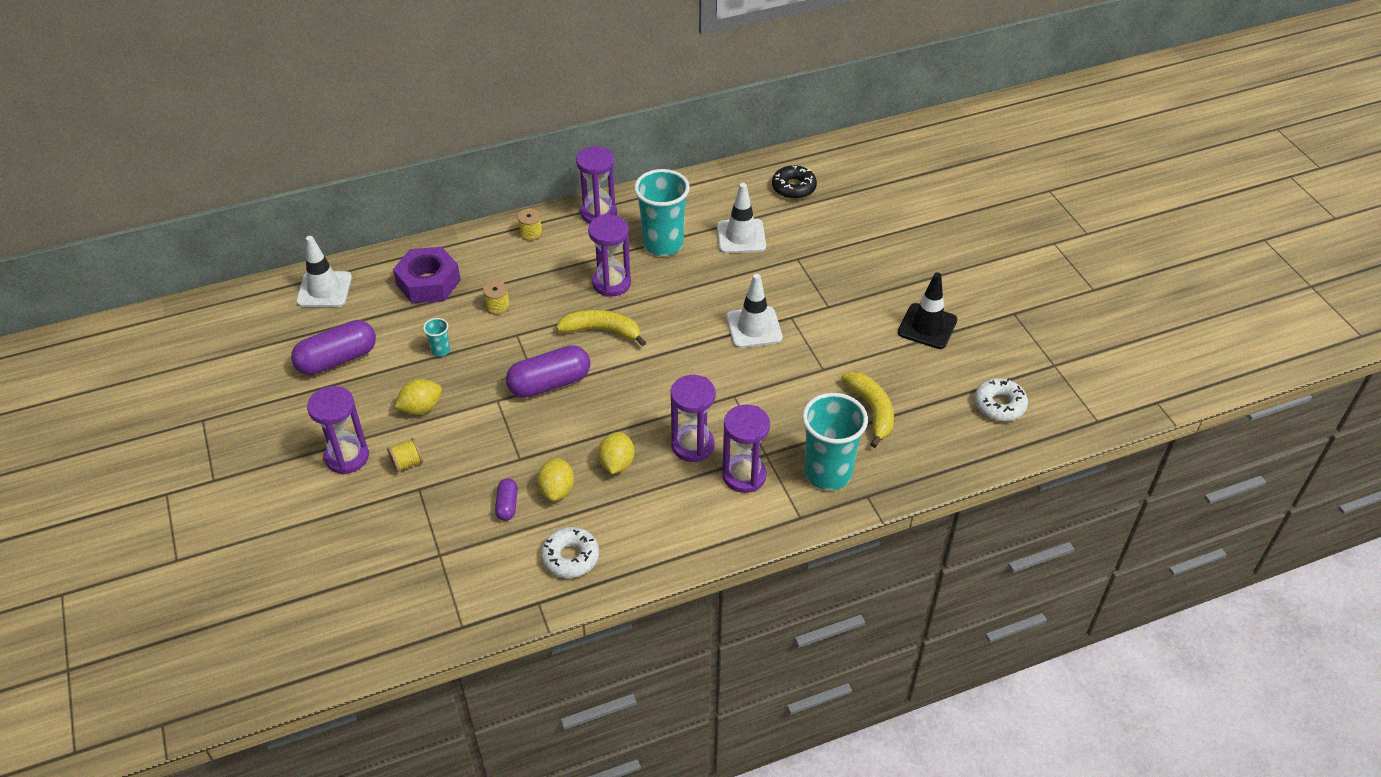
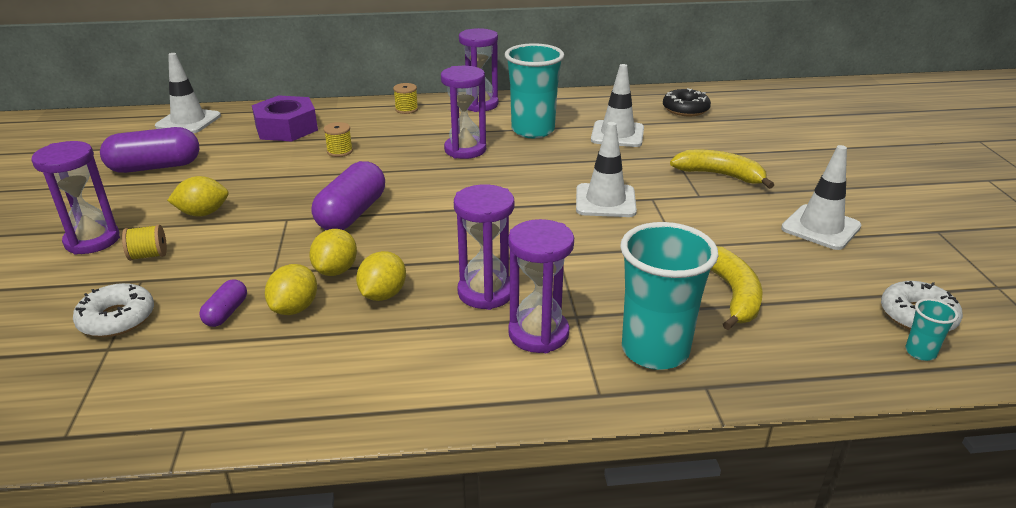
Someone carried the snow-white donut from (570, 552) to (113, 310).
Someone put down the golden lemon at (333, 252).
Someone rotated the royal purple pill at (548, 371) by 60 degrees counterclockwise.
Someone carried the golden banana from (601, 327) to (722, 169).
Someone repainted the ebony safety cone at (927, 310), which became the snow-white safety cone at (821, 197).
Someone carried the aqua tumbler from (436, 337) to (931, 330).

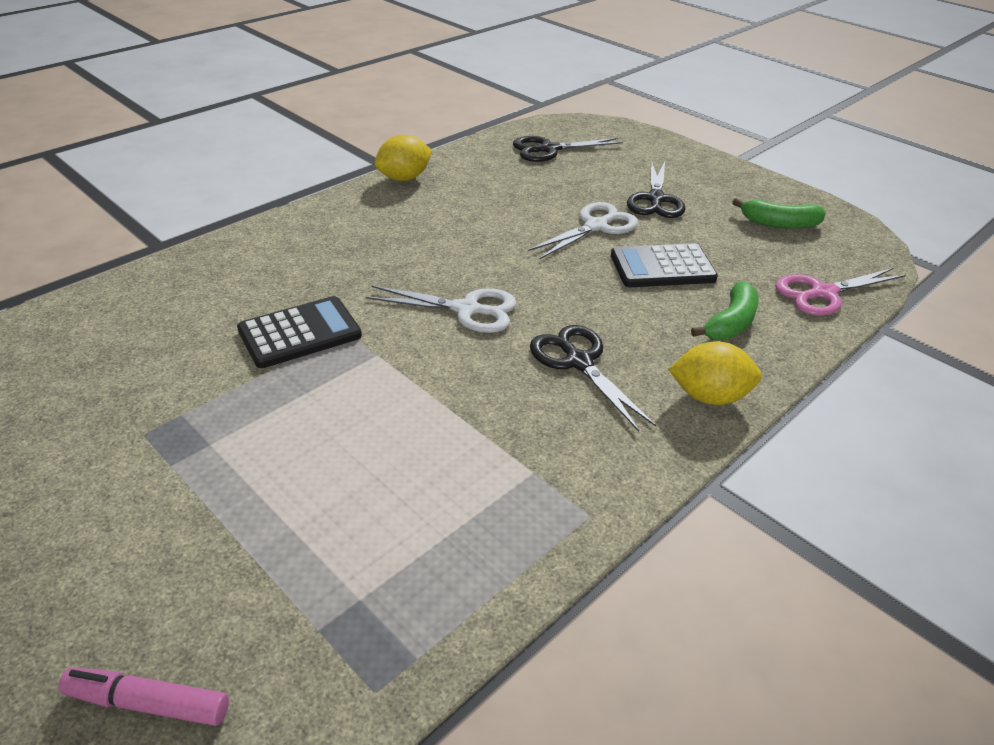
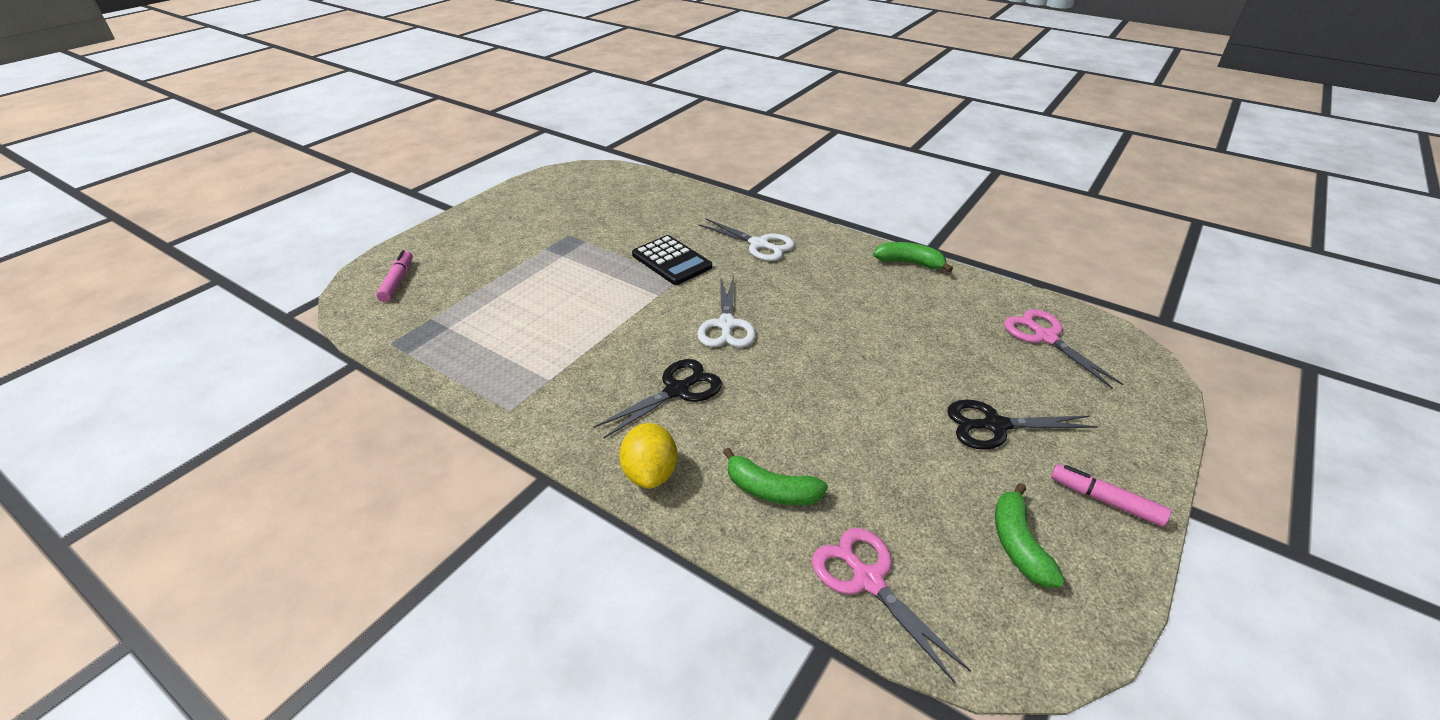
Someone carried the snow-white pair of scissors from (583, 230) to (746, 240).
Someone swapped the golden lemon at (403, 158) for the green banana at (913, 257).
Someone repainted the ebony pair of scissors at (568, 149), which became the pink pair of scissors at (1063, 349).
Someone put down the pink marker at (1111, 495).
Someone took away the ebony adding machine at (664, 265).

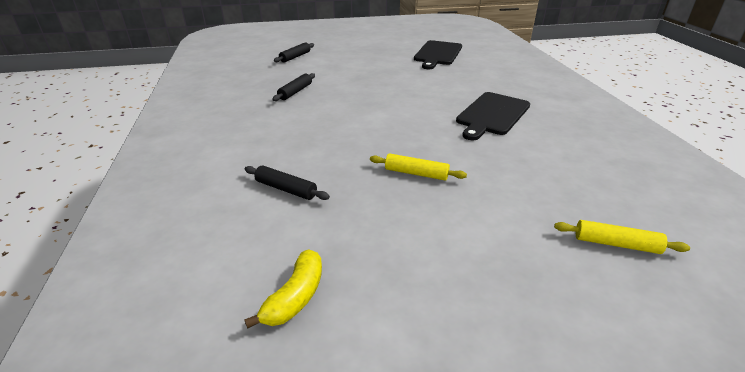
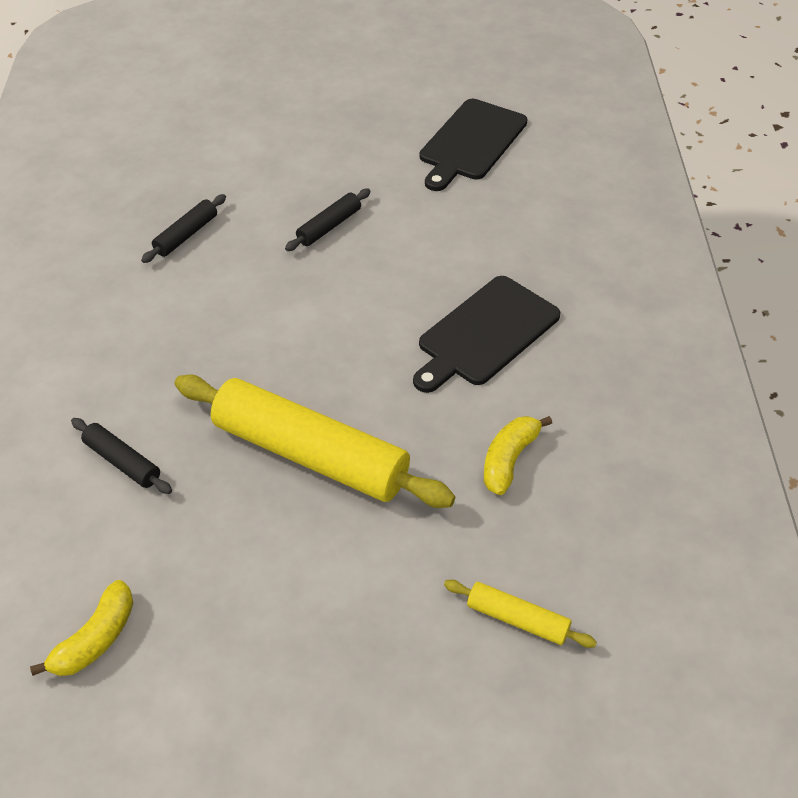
Someone scaled the golden pastry roller at (418, 167) by 2.22.
Someone carried the ebony pastry roller from (294, 53) to (328, 219).
Someone put down the golden banana at (518, 455).

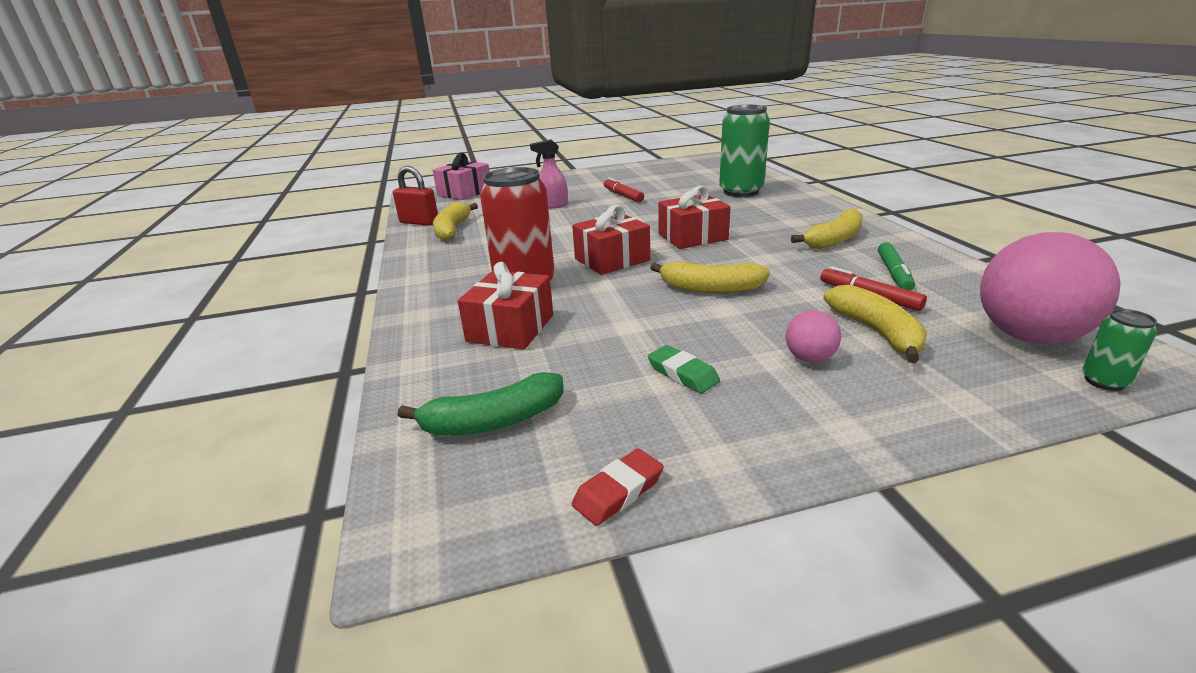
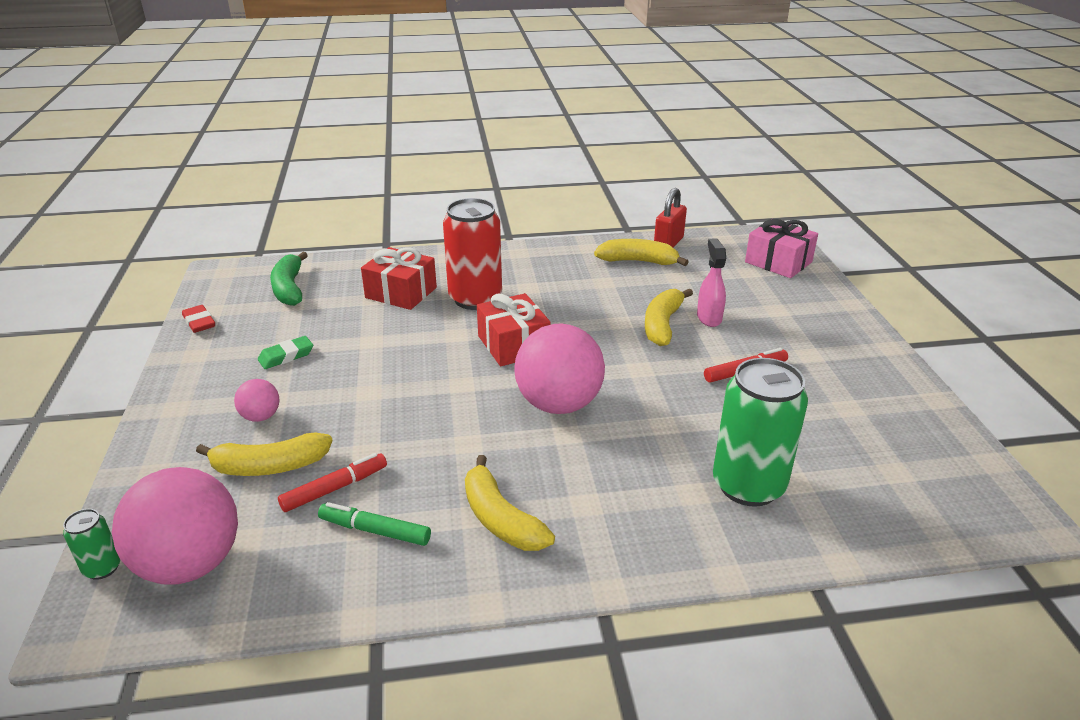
Someone swapped the scarlet gift at (694, 217) for the pink play ball at (560, 369).
Someone carried the golden banana from (710, 277) to (669, 317).

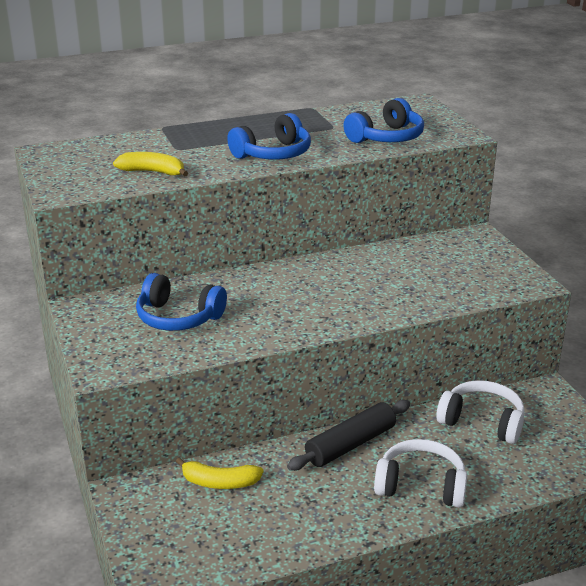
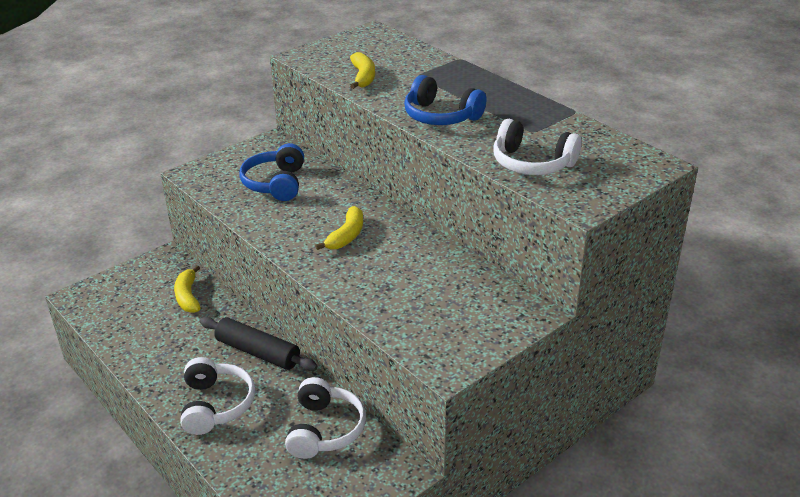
Someone put down the golden banana at (339, 228).
Someone repainted the royal blue headphones at (383, 120), which became the snow-white headphones at (537, 147).

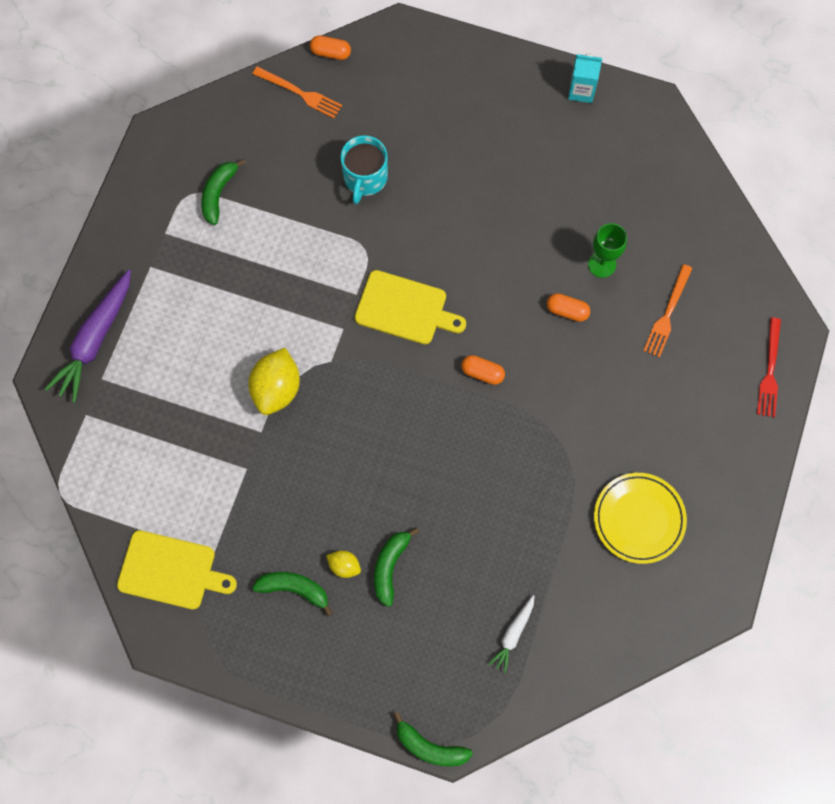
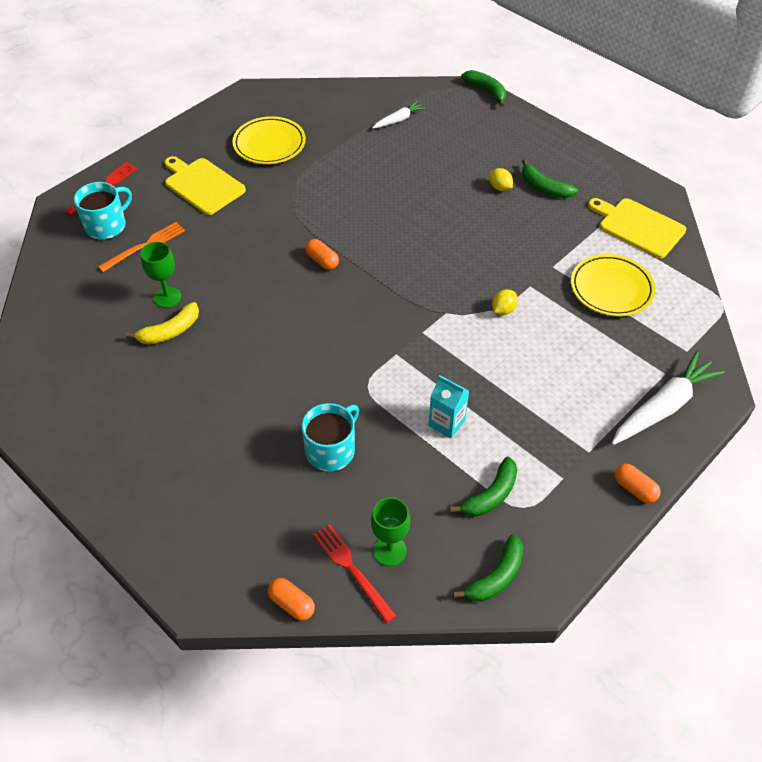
Someone put down the aqua coffee mug at (103, 210).
Someone put down the golden banana at (162, 323).
Someone carried the golden bread board from (410, 307) to (205, 185).
Someone repainted the bright orange dinner fork at (297, 92), which became the scarlet dinner fork at (354, 573).
Someone put down the green chalice at (390, 531).
Someone carried the aqua milk carton from (585, 78) to (449, 406).
Someone carried the green banana from (396, 567) to (488, 568).
Someone scaled the golden lemon at (274, 381) by 0.51.
Someone put down the golden plate at (613, 285).
Someone repainted the royal purple carrot at (88, 336), which became the snow-white carrot at (668, 398).
Someone carried the bright orange pill from (568, 307) to (637, 483).

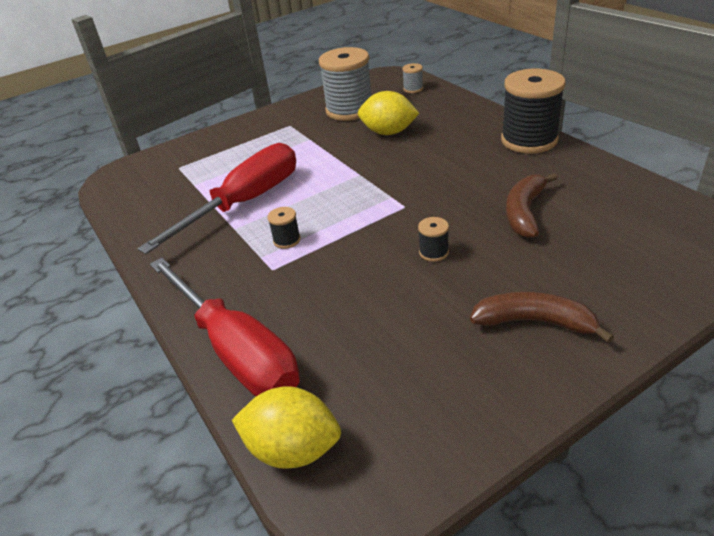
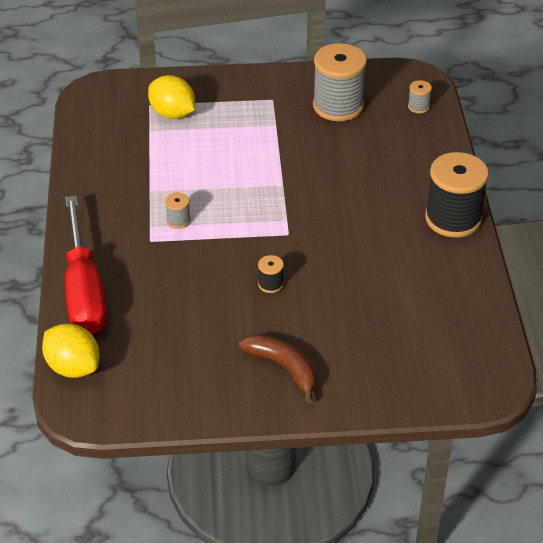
Someone carried the golden lemon from (388, 113) to (171, 97).
Someone repainted the ebony bobbin at (284, 228), which became the ash-grey bobbin at (178, 211).
Someone took away the scarlet hand screwdriver at (216, 198).
Someone took away the dark brown banana at (531, 205).

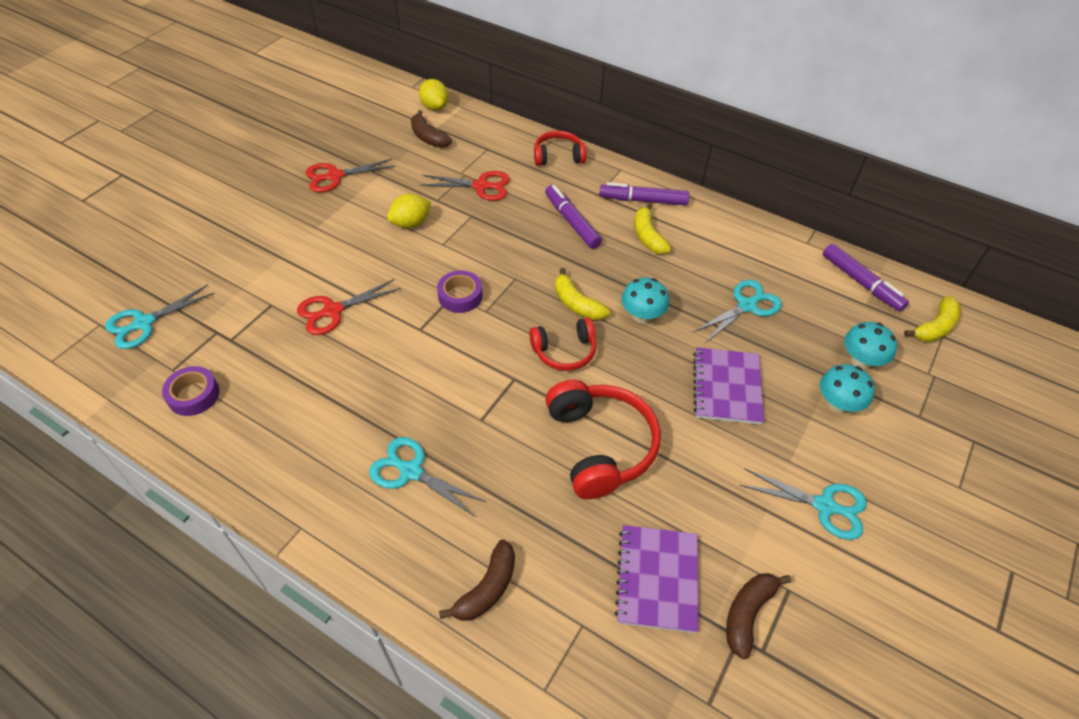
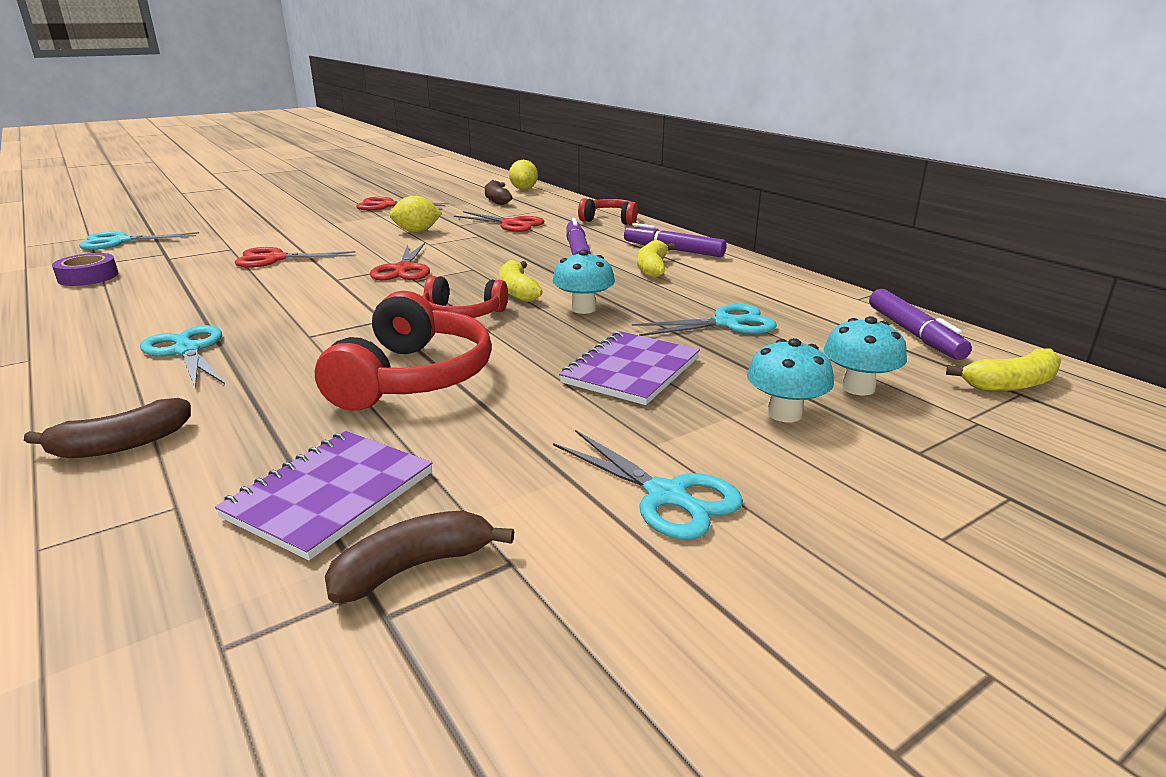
Someone swapped the royal purple roll of tape at (460, 291) for the scarlet pair of scissors at (400, 261).

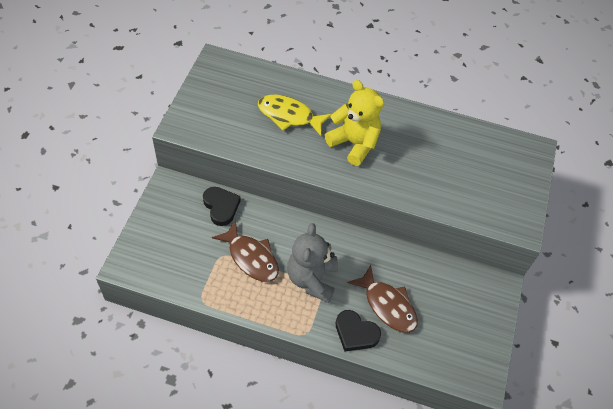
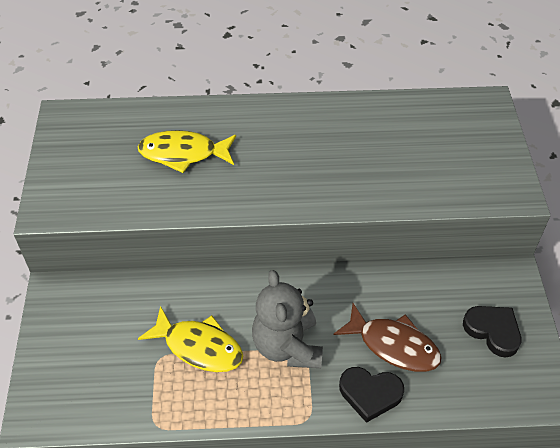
Someone repainted the dark brown toy fish at (245, 251), which became the golden toy fish at (190, 339).
Someone carried the ebony heart from (222, 206) to (492, 332).
Someone took away the golden teddy bear at (354, 123).

